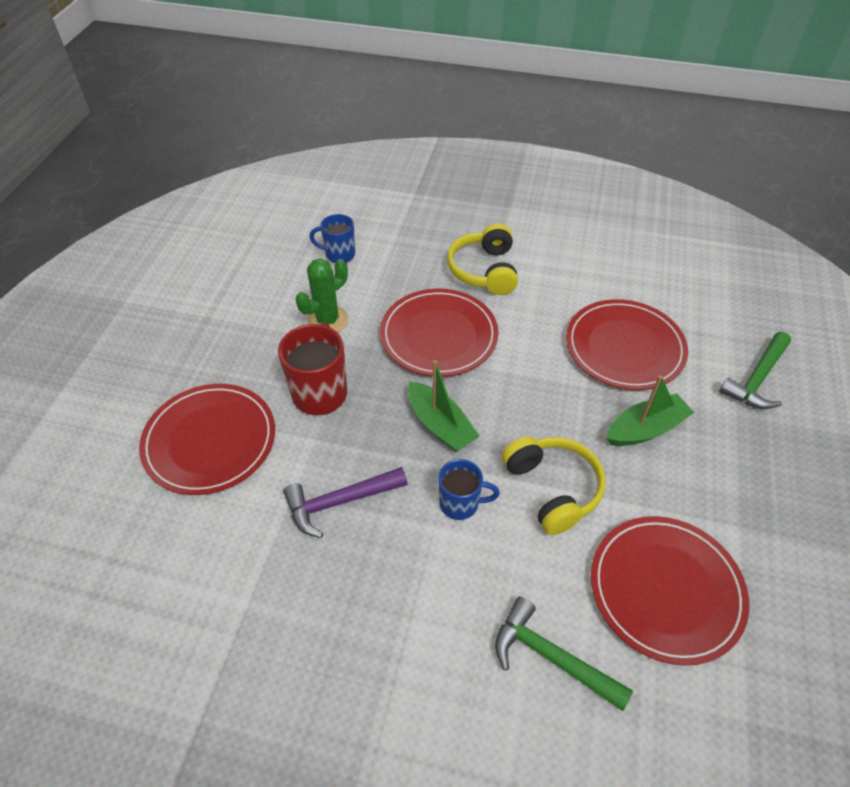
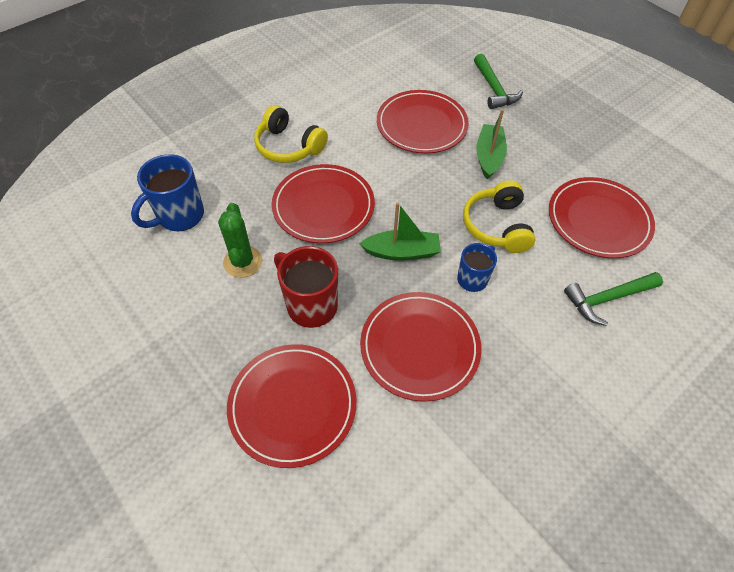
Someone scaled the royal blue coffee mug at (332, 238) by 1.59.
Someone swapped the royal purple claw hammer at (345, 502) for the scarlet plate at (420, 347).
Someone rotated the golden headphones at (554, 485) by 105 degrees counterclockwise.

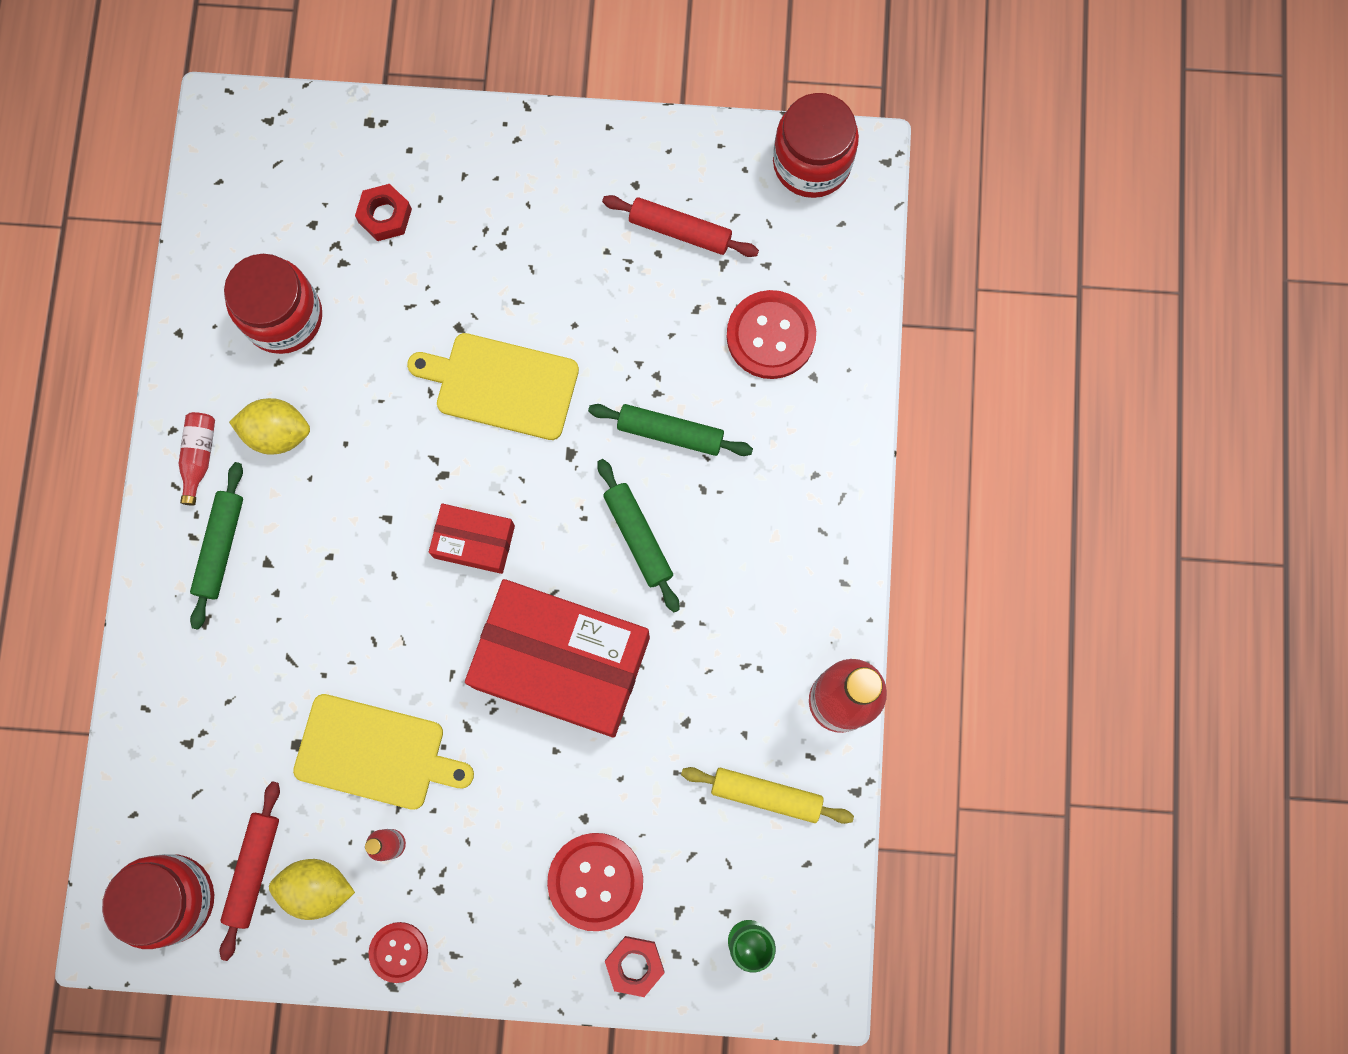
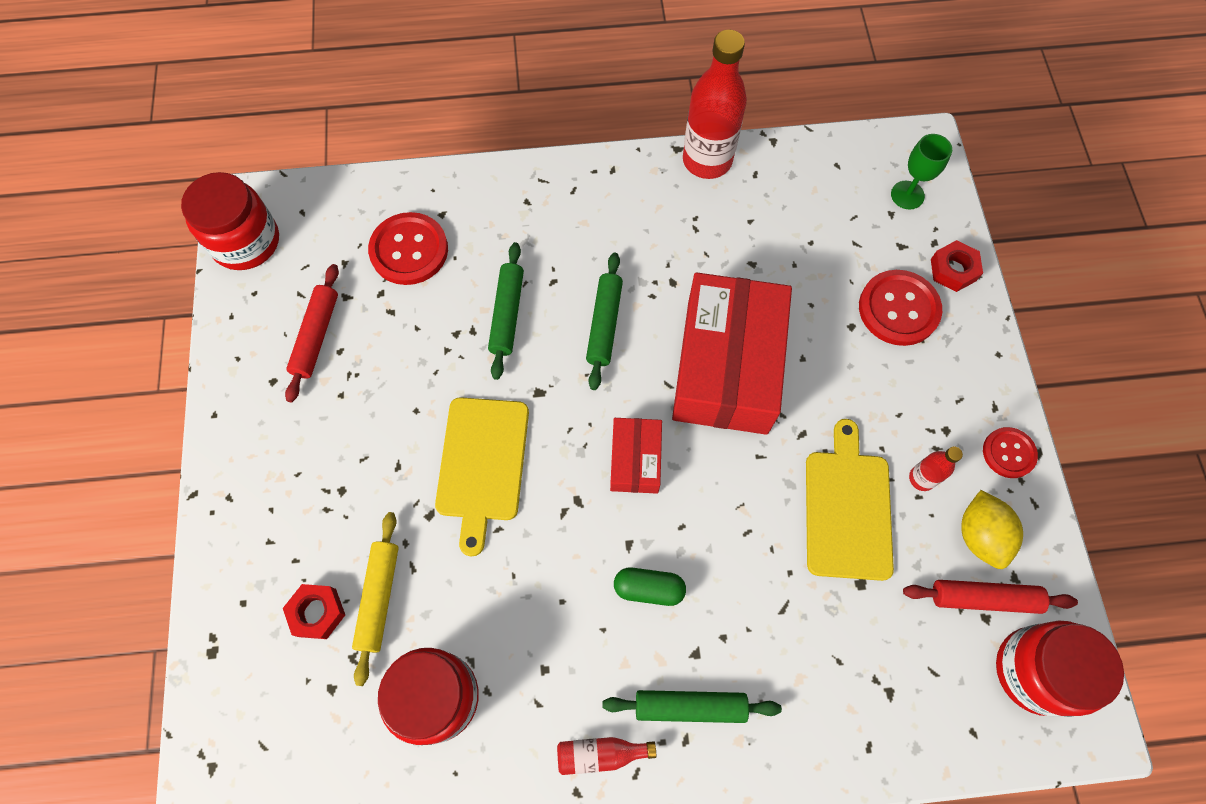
Someone carried the golden pastry roller from (767, 795) to (375, 599).
Someone rotated the green pastry roller at (638, 535) by 45 degrees counterclockwise.
Someone put down the green pill at (650, 587).
Someone took away the golden lemon at (269, 426).

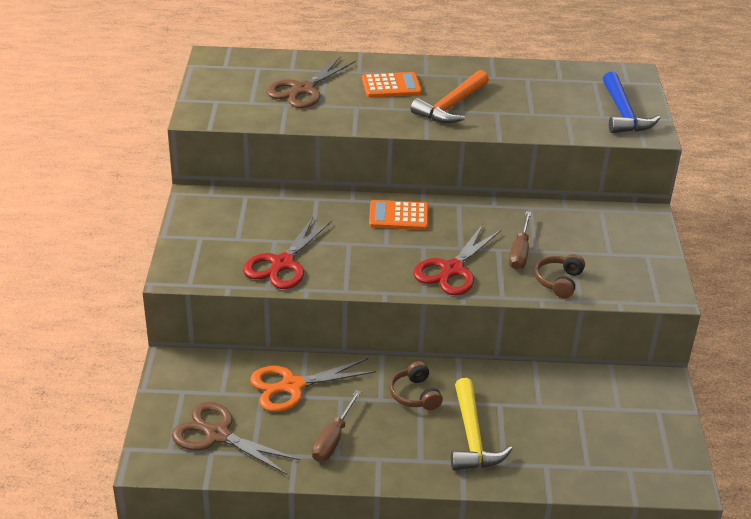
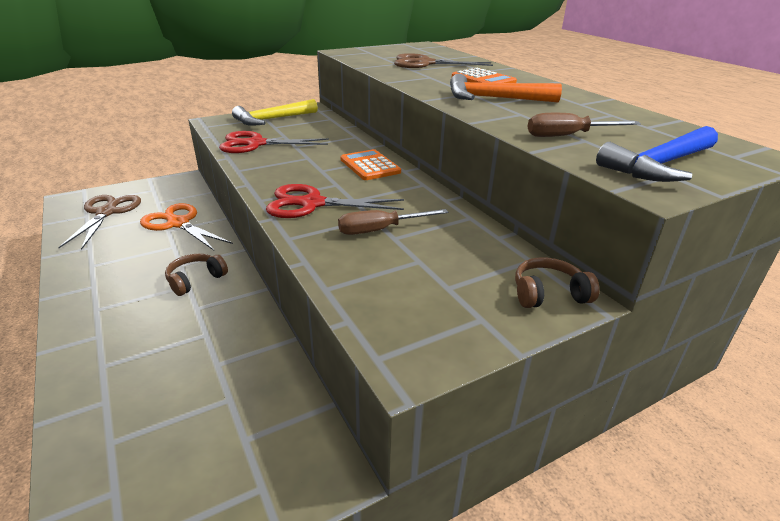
Someone carried the golden claw hammer from (482, 424) to (275, 112).
Someone carried the dark brown headphones from (559, 276) to (557, 283).
Someone carried the dark brown hand screwdriver from (336, 426) to (584, 125).

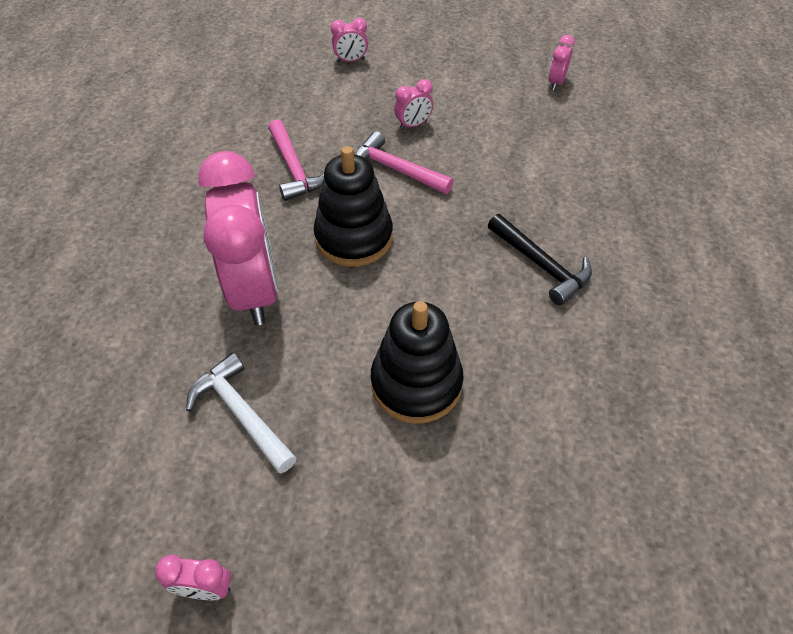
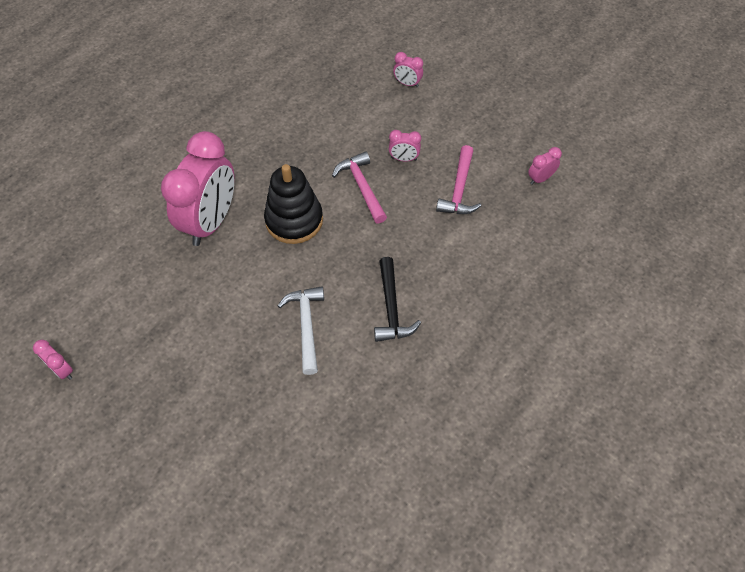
Someone carried the snow-white claw hammer from (241, 413) to (301, 330).
Someone carried the pink claw hammer from (296, 160) to (458, 179).
Someone took away the ebony ring stacker at (417, 362).

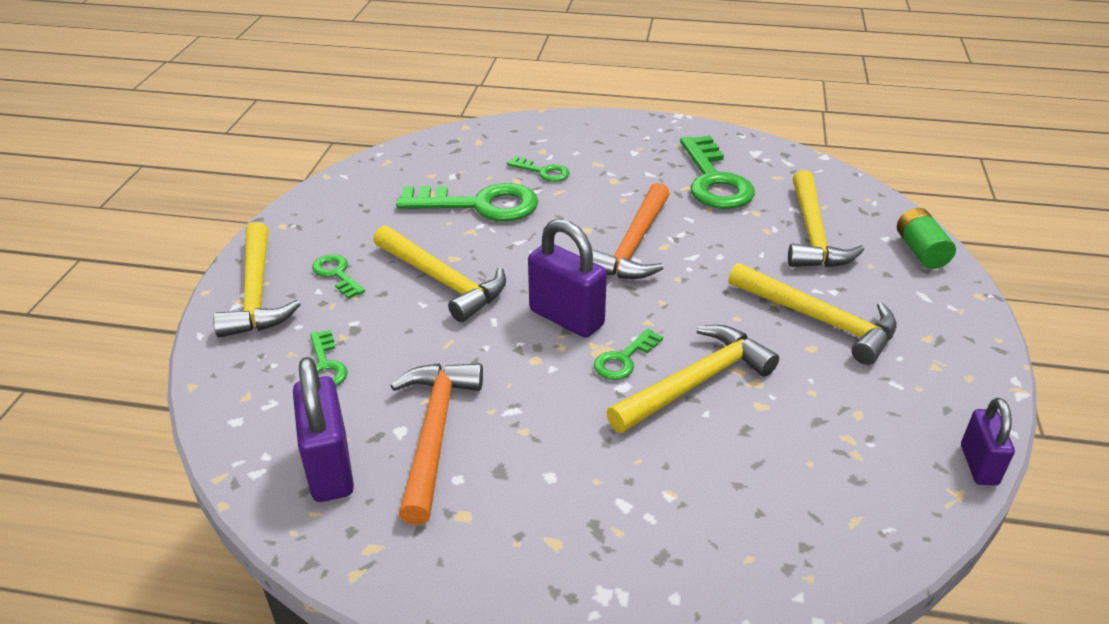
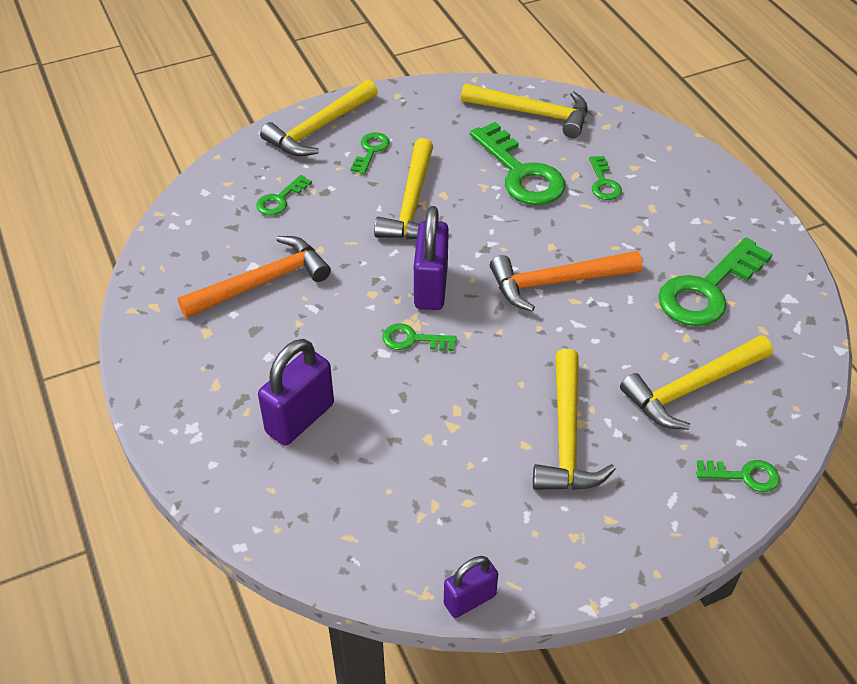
Someone carried the royal purple lock from (323, 429) to (296, 392).
Someone carried the golden claw hammer from (693, 379) to (524, 111).
Someone swapped the green battery at (926, 238) for the green latchkey at (738, 476).

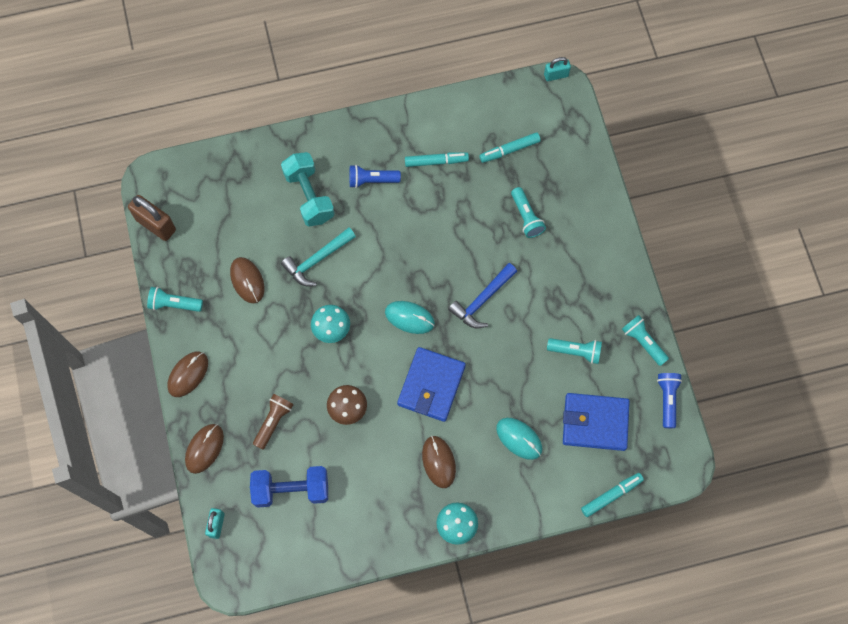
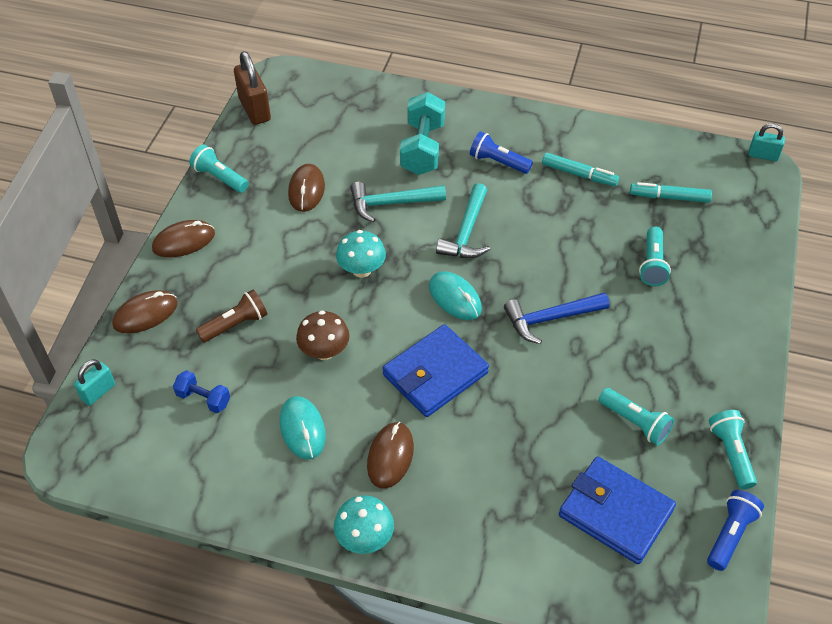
Someone scaled the royal blue hand weight at (289, 487) by 0.53.
Someone carried the aqua PC mouse from (519, 439) to (303, 428).
Someone put down the aqua claw hammer at (463, 220).
Someone took away the aqua marker at (612, 495).

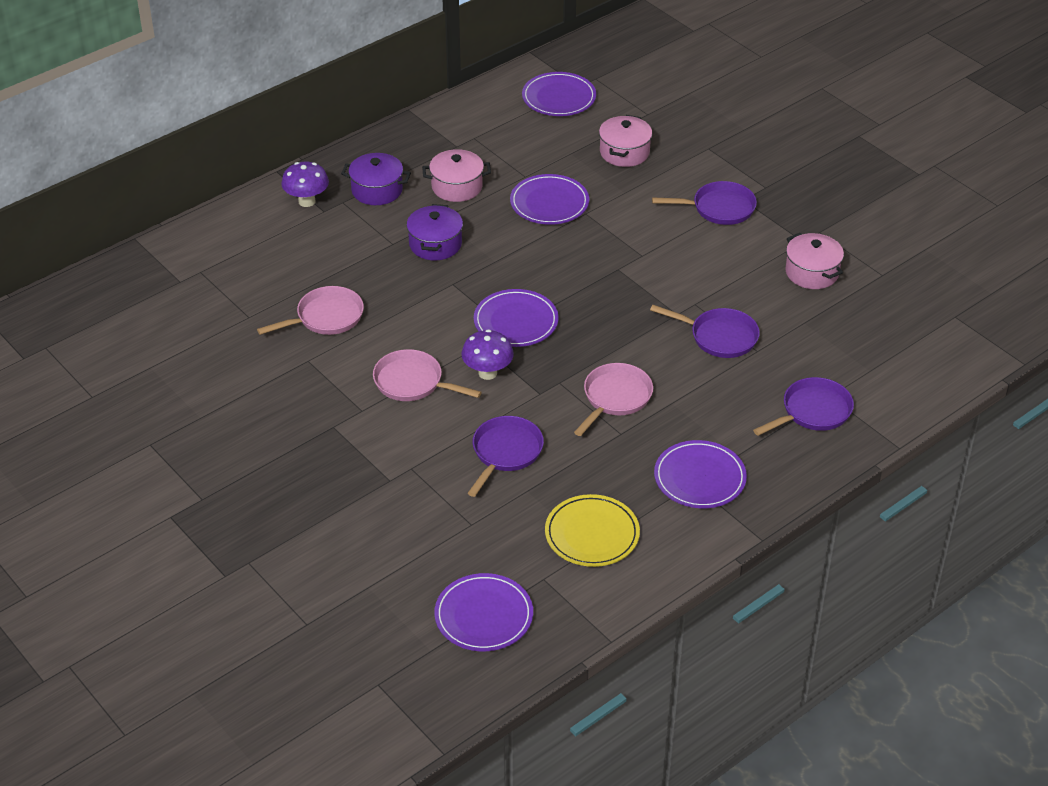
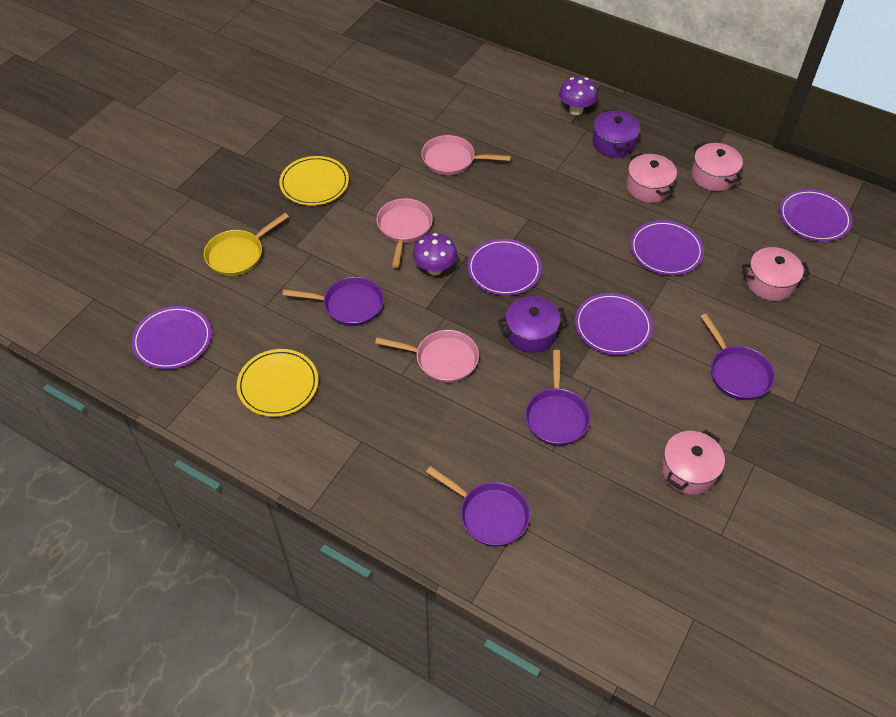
Someone put down the golden skillet at (246, 244).
Someone put down the golden plate at (314, 181).
Someone rotated the pink skillet at (310, 310) by 150 degrees clockwise.
Someone carried the royal purple pot from (434, 232) to (533, 324).
Someone carried the royal purple plate from (700, 474) to (614, 324).
Someone put down the pink pot at (717, 166).

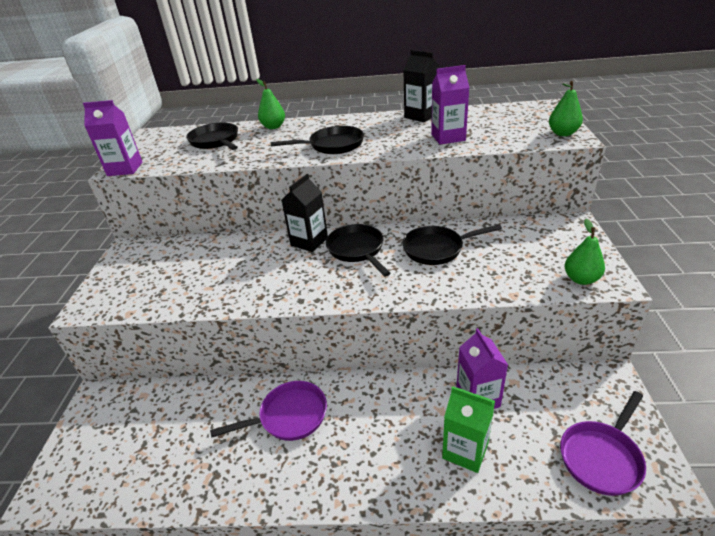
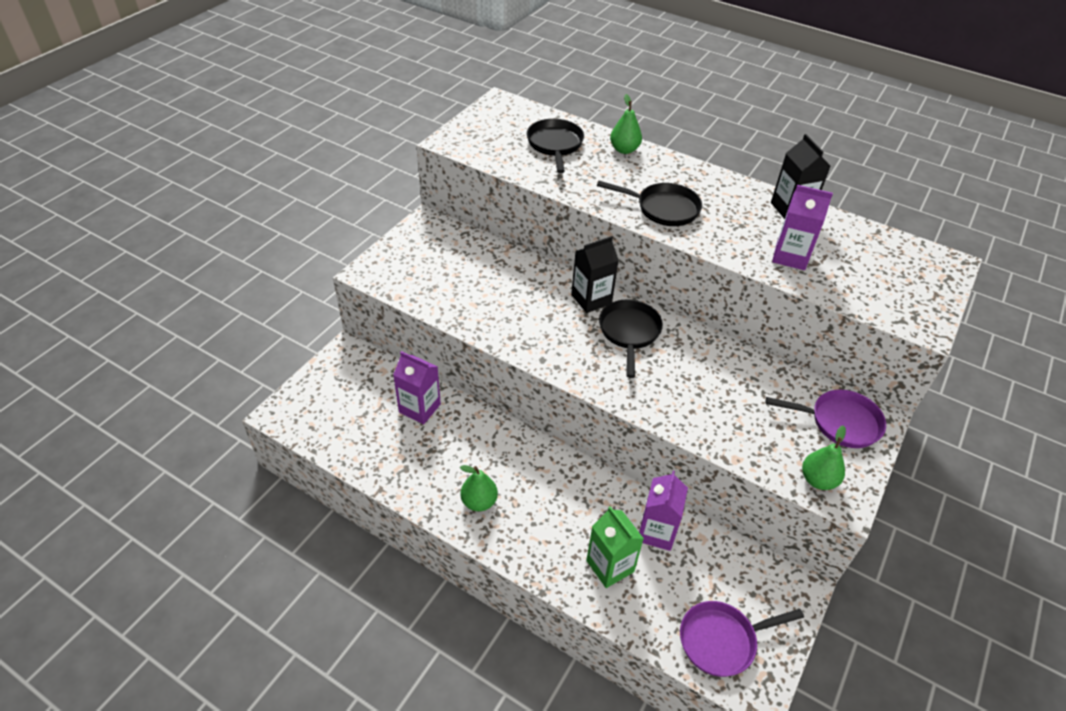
Someone carried the royal purple milk carton from (112, 138) to (417, 387).
Someone carried the green toy pear from (566, 108) to (479, 488).
Someone carried the royal purple skillet from (268, 411) to (826, 419).
Someone took away the ebony skillet at (452, 244).

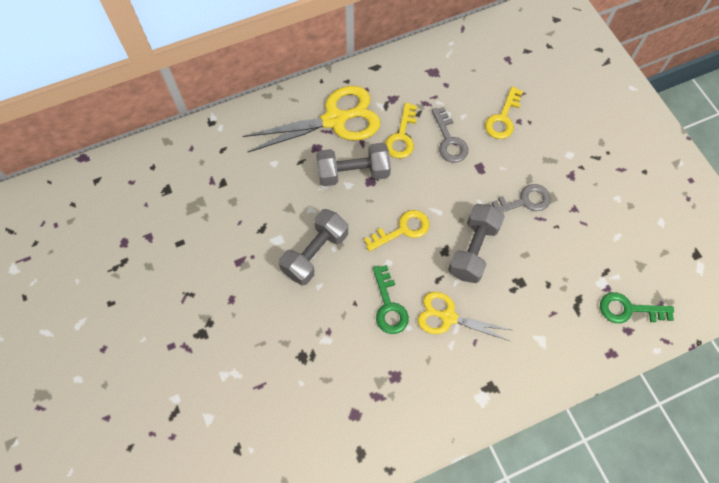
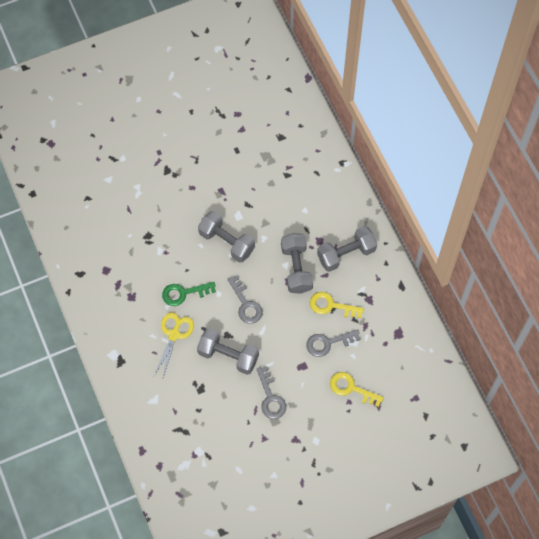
Someone repainted the golden latchkey at (397, 231), which became the ash-grey latchkey at (245, 299).
Someone swapped the golden pair of scissors at (311, 119) for the ash-grey hand weight at (347, 249).
Someone took away the green latchkey at (637, 307).

